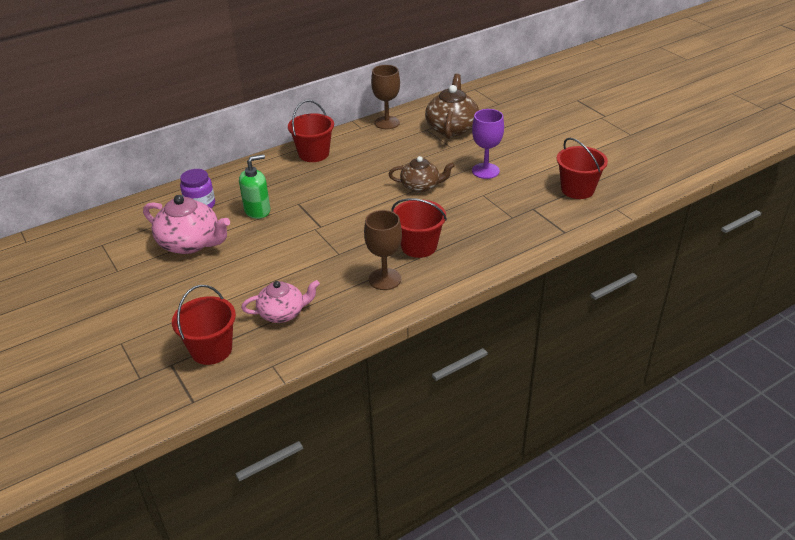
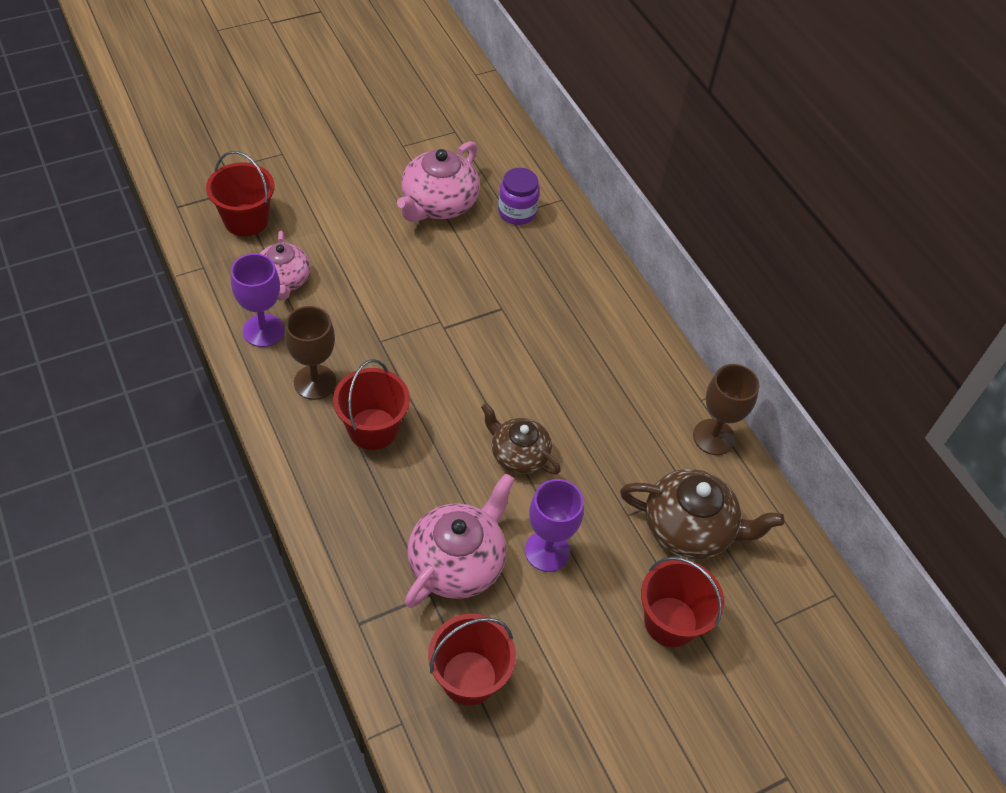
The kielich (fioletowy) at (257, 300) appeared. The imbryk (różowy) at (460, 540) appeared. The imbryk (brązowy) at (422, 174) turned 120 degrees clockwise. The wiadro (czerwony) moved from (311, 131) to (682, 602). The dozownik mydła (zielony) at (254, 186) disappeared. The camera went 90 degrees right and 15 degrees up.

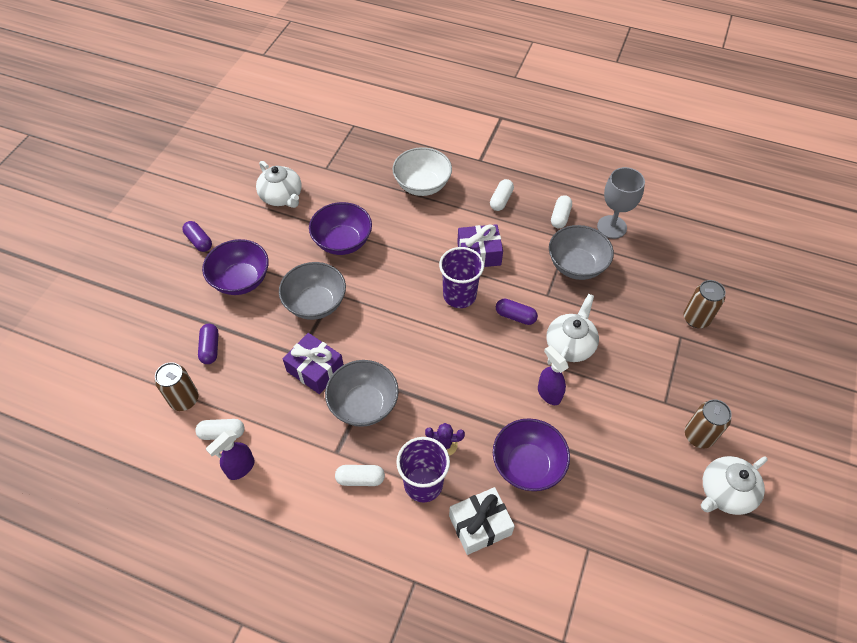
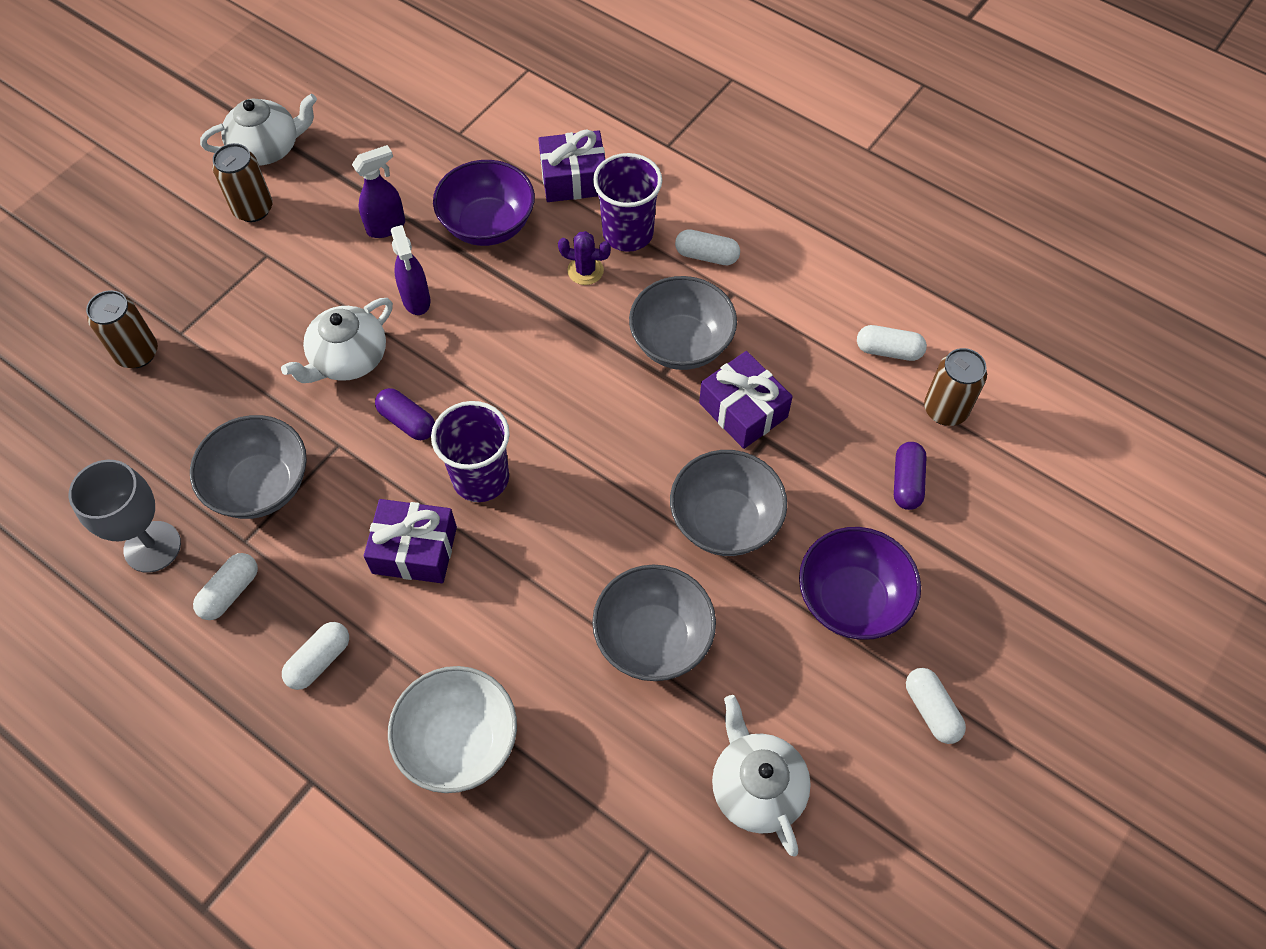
The spryskiwacz (fioletowy) moved from (230, 455) to (378, 191). The prezent (biały) at (482, 521) became the prezent (fioletowy) at (571, 165). The miska (fioletowy) at (340, 228) became the miska (szary) at (654, 622). The kapsułka (fioletowy) at (197, 236) became the kapsułka (biały) at (936, 706). The camera went 165 degrees left and 5 degrees up.

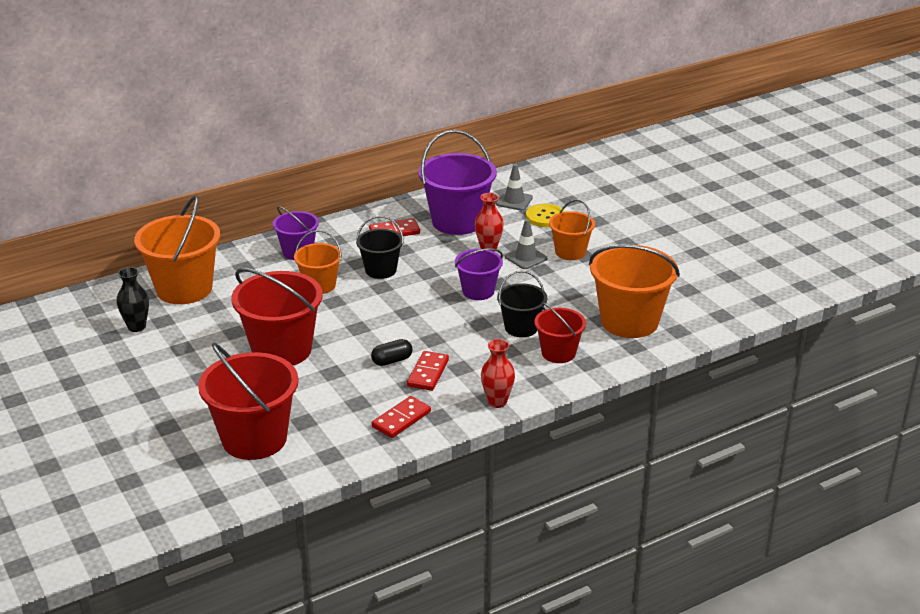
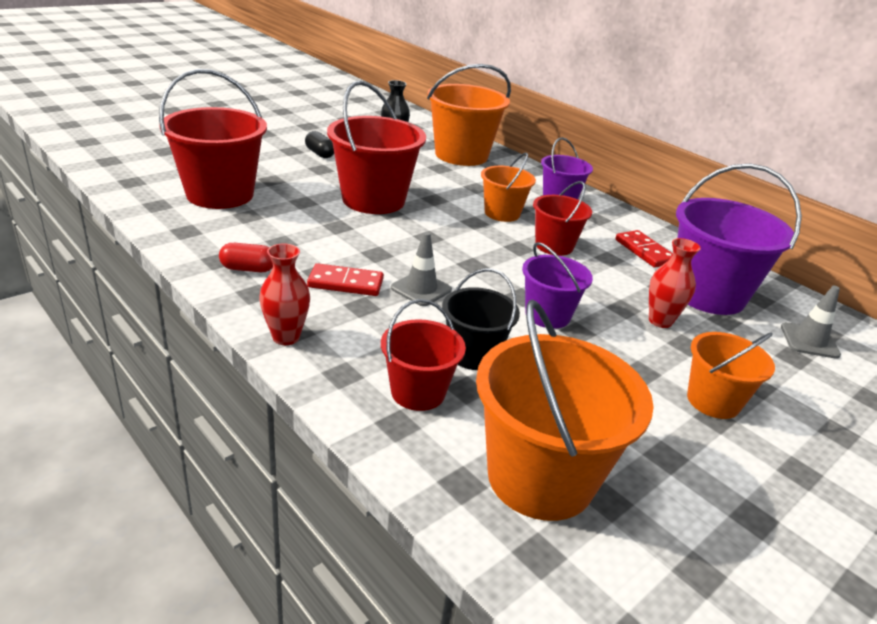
The kostka domina (czerwony) at (401, 417) was replaced by the kapsułka (czerwony) at (246, 257). The kapsułka (czarny) moved from (391, 352) to (319, 144). The pachołek (szary) moved from (526, 244) to (421, 269). The wiadro (czarny) at (380, 247) became the wiadro (czerwony) at (562, 218). The guzik (żółty) at (545, 215) disappeared. The camera went 75 degrees right and 0 degrees up.

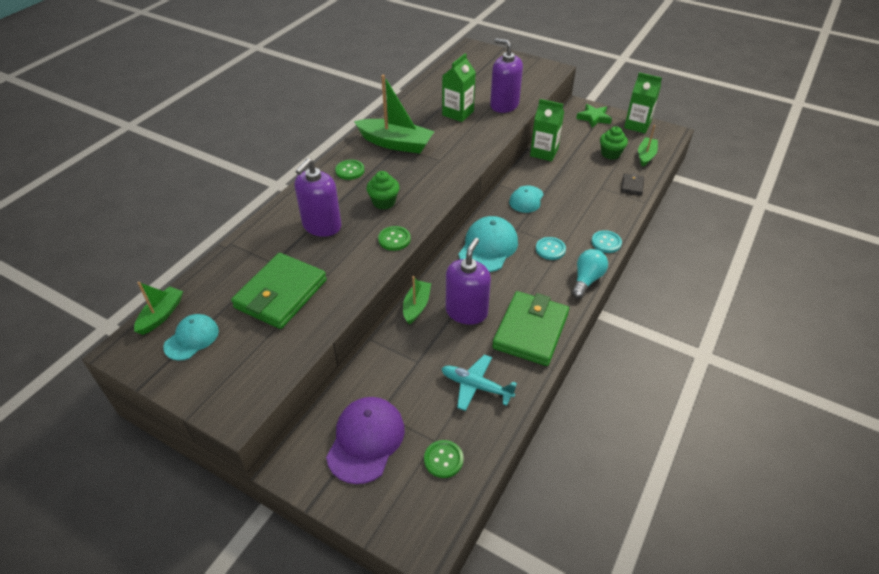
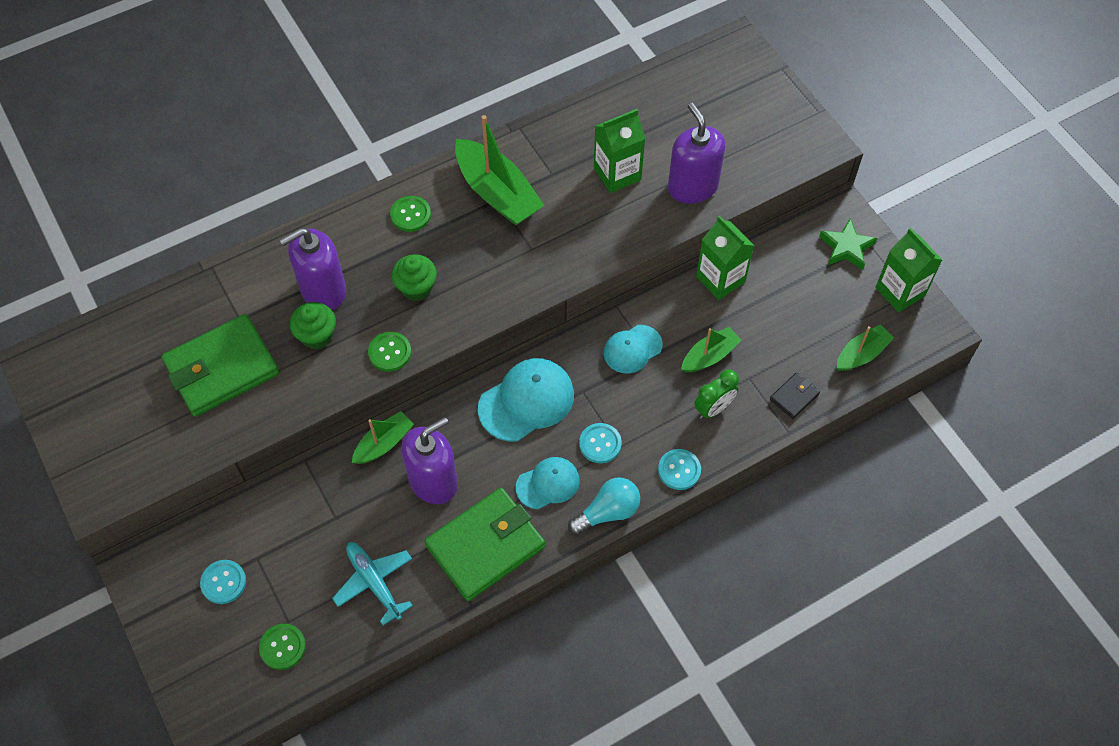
The czapka (fioletowy) at (365, 440) was replaced by the guzik (turkusowy) at (223, 582). The muffinka (zielony) moved from (614, 143) to (313, 325). The czapka (turkusowy) moved from (191, 337) to (548, 483). The łódka (zielony) moved from (158, 308) to (711, 349). The budzik (zielony) at (716, 394) appeared. The camera went 30 degrees right and 15 degrees up.

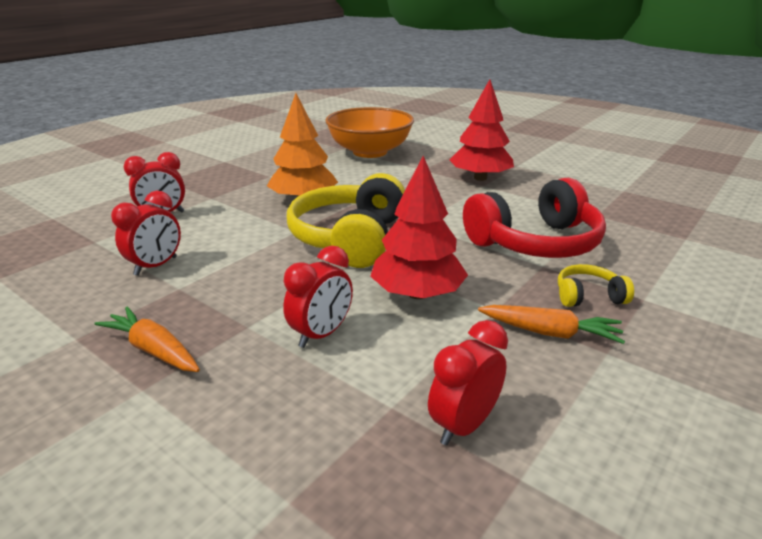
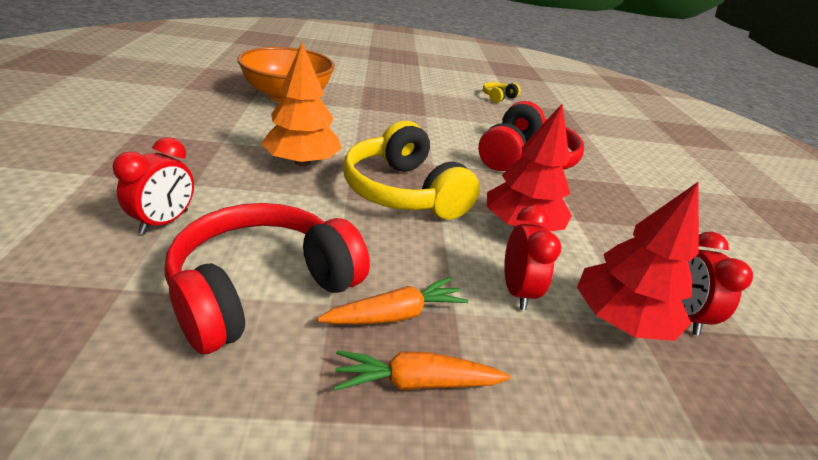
The budzik (czerwony) at (146, 233) was replaced by the słuchawki (czerwony) at (267, 278). The marchewka (pomarańczowy) moved from (551, 324) to (392, 300). The słuchawki (żółty) moved from (596, 285) to (502, 92). The drzewko (czerwony) moved from (481, 130) to (638, 261). The camera went 45 degrees left and 5 degrees up.

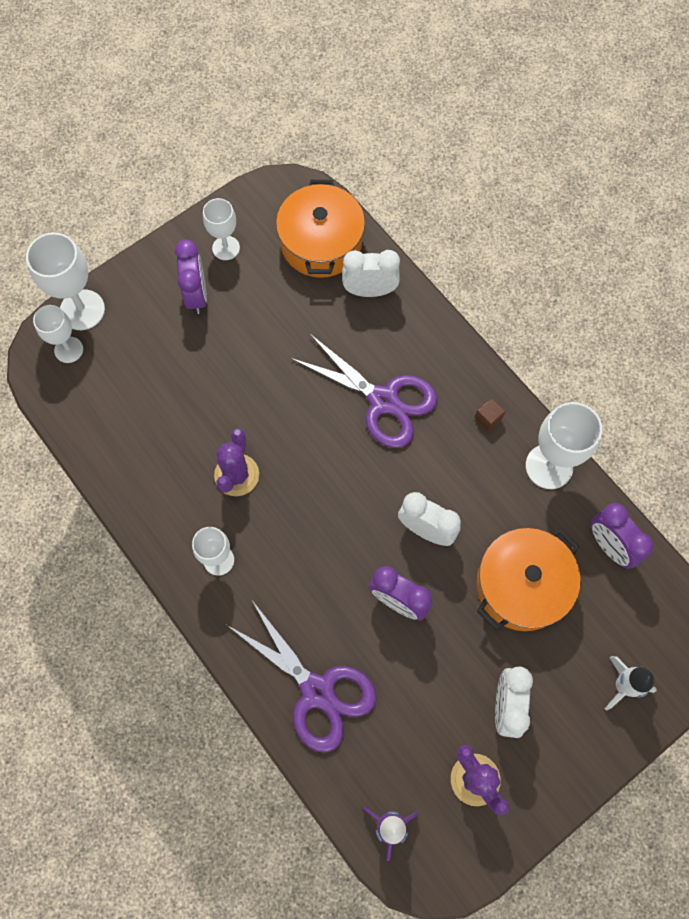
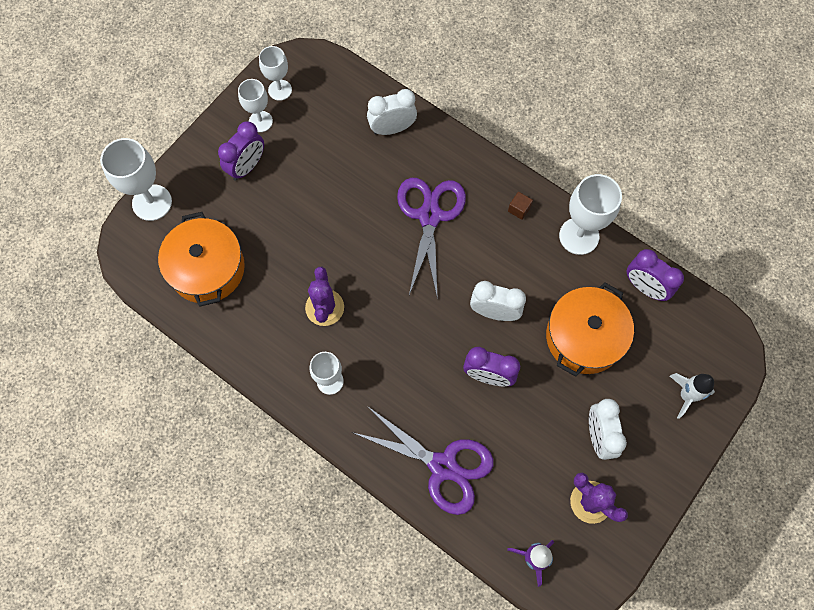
The garnek (pomarańczowy) moved from (320, 229) to (201, 259). The budzik (fioletowy) at (191, 277) turned 60 degrees clockwise. The kielich (biały) moved from (58, 334) to (275, 73). The nożyczki (fioletowy) at (364, 391) turned 105 degrees counterclockwise. The camera went 15 degrees left and 0 degrees up.

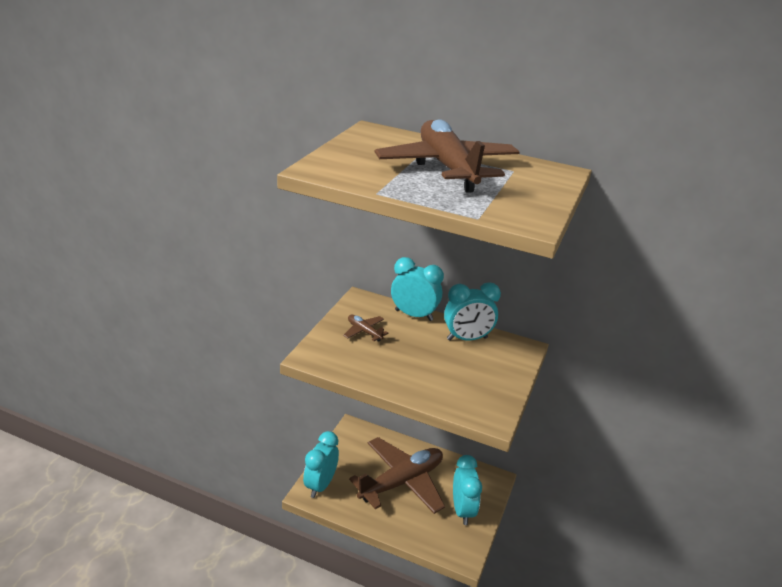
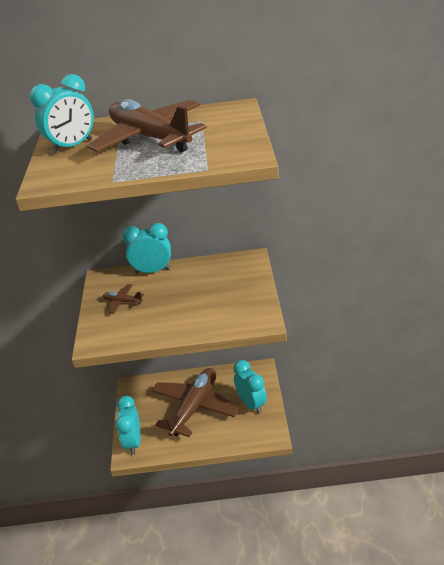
The budzik (turkusowy) moved from (472, 311) to (62, 114). The camera went 20 degrees left and 5 degrees up.

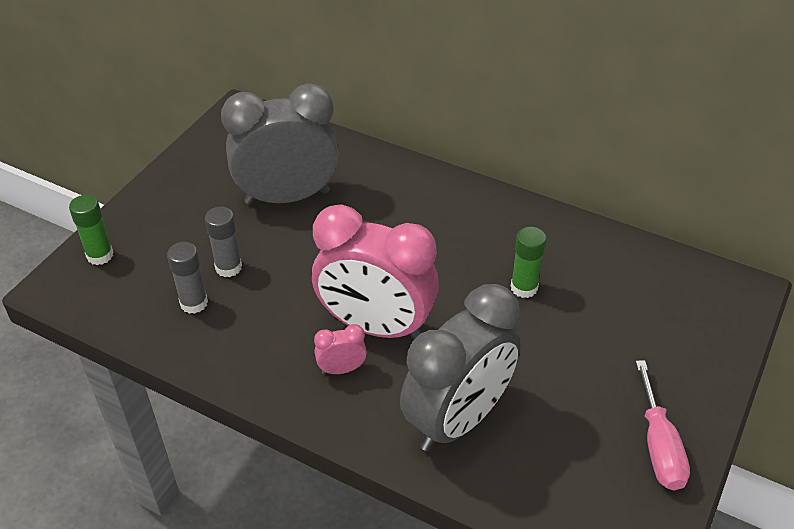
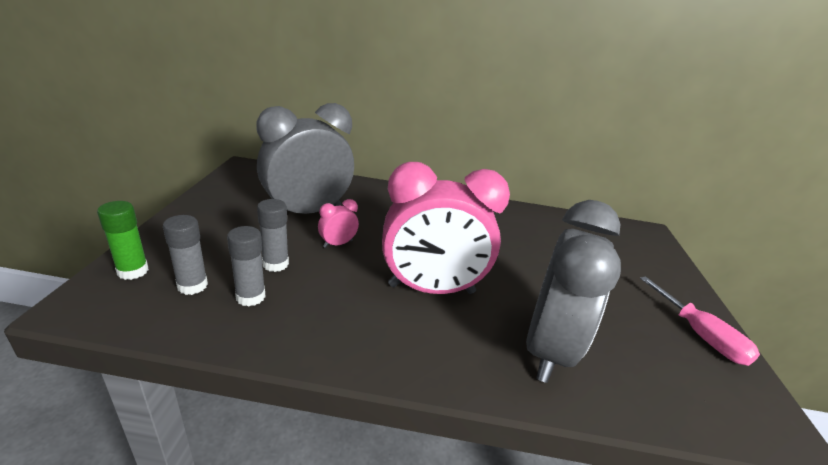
The klej w sztyfcie (szary) at (185, 255) appeared. The budzik (różowy) moved from (340, 349) to (338, 223). The klej w sztyfcie (zielony) at (528, 262) disappeared. The camera went 25 degrees left and 15 degrees down.

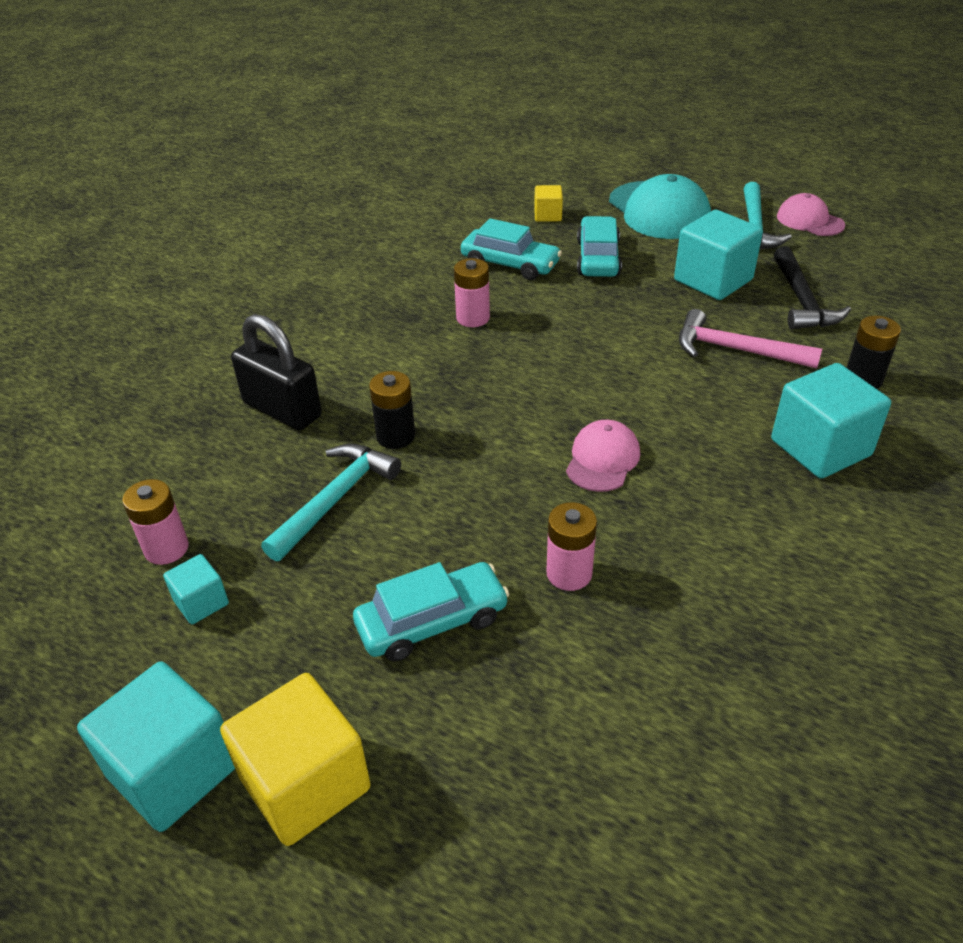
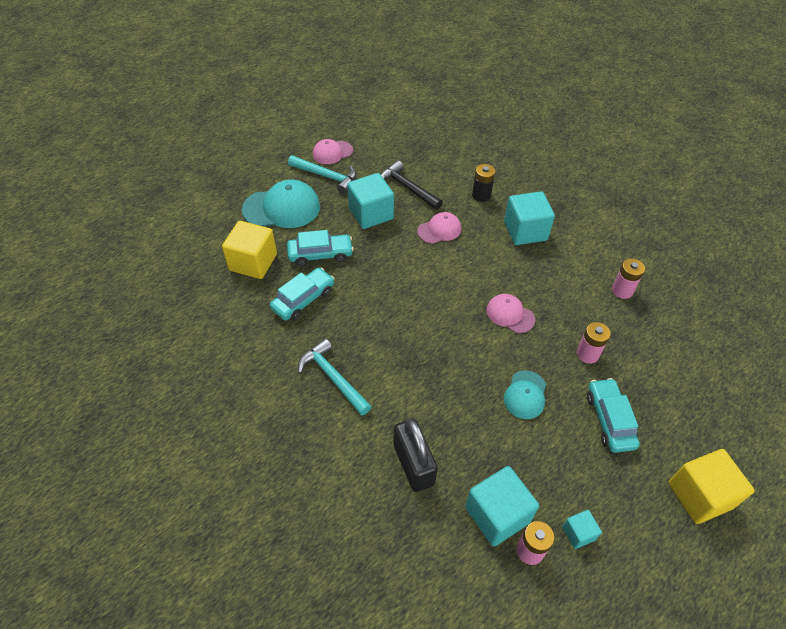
The sześcian (żółty) at (548, 203) changed to 1.97 times the size. The samochód (turkusowy) at (599, 246) turned 150 degrees clockwise. The młotek (turkusowy) moved from (331, 502) to (335, 376). The młotek (czarny) at (812, 288) turned 150 degrees counterclockwise. The kłódka (czarny) at (276, 372) turned 75 degrees counterclockwise. The młotek (różowy) at (750, 339) was replaced by the czapka (różowy) at (439, 228). The sześcian (turkusowy) moved from (156, 746) to (502, 506). The czapka (turkusowy) at (525, 394) appeared. The bateria (różowy) moved from (472, 292) to (628, 278). The bateria (czarny) at (392, 410) disappeared. The camera went 75 degrees left and 10 degrees up.

